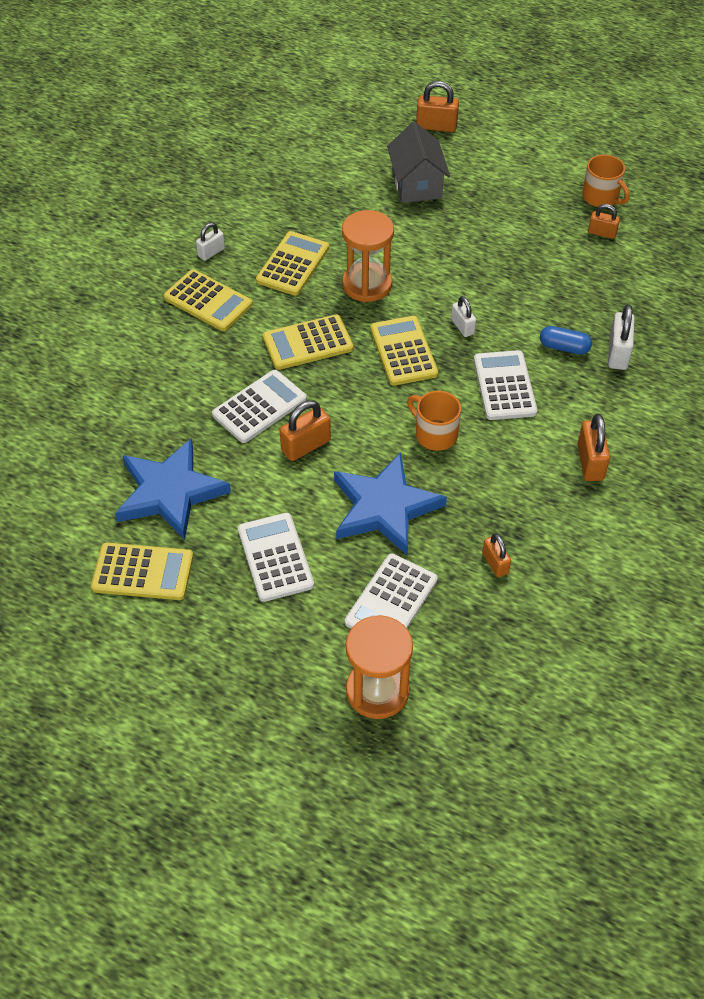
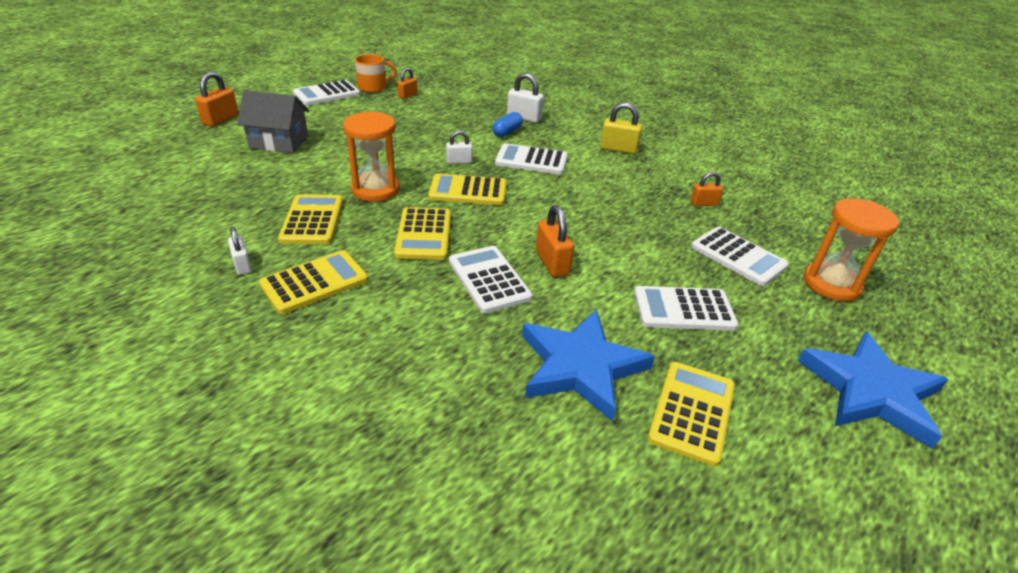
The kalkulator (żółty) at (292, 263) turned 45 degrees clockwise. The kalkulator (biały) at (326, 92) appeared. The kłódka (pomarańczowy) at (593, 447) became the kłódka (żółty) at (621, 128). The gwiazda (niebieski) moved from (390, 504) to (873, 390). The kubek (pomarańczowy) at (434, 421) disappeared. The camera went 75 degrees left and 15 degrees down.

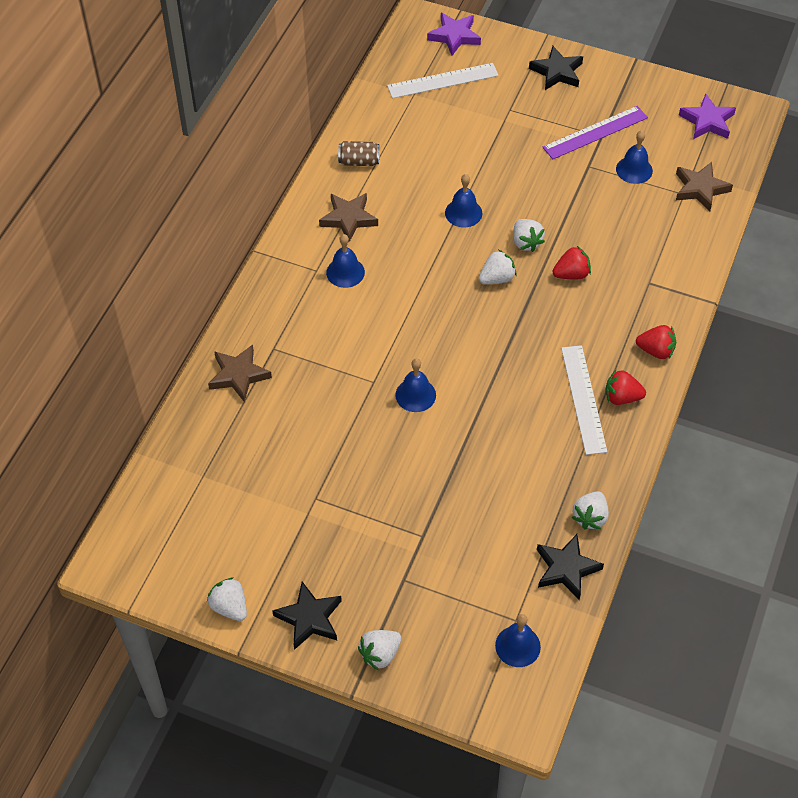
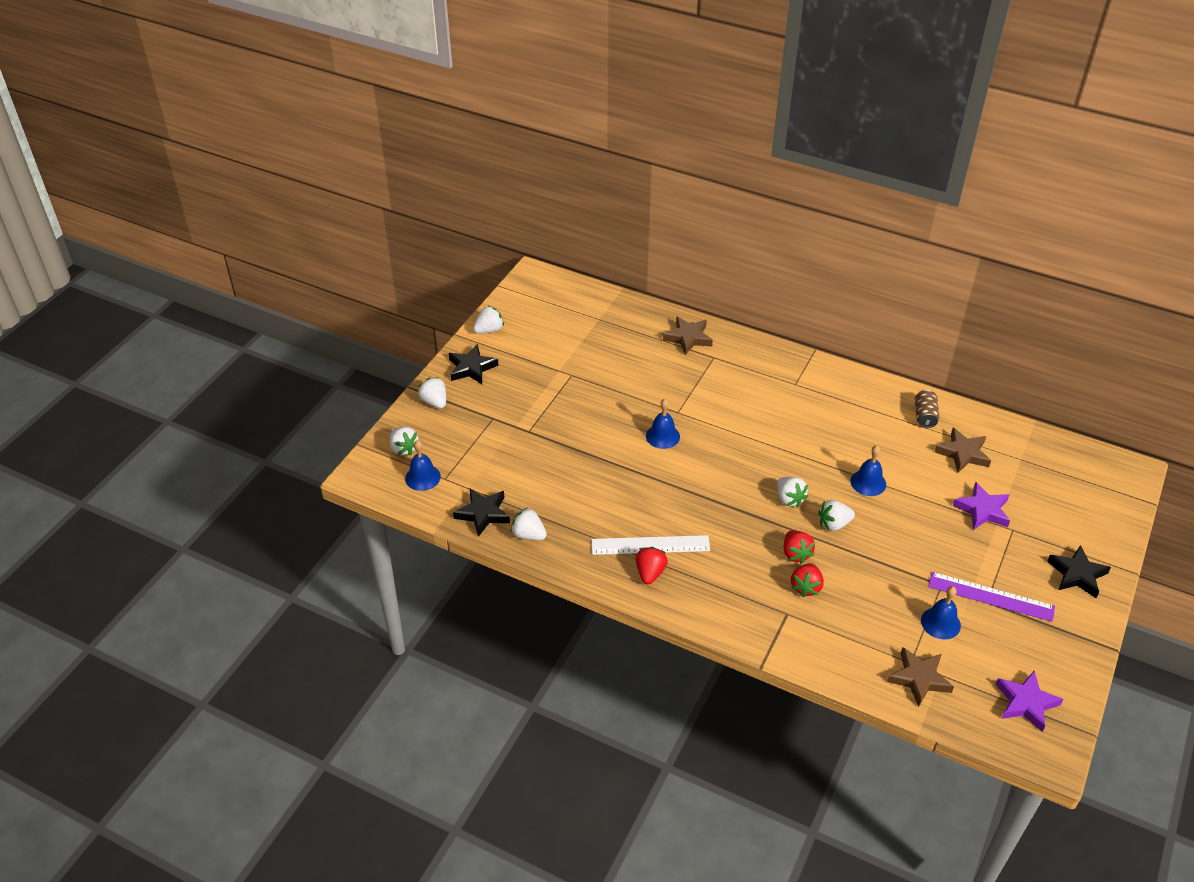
The truskawka (biały) at (404, 441) appeared. The truskawka (czerwony) moved from (656, 342) to (807, 580). The linijka (fioletowy) at (595, 132) turned 45 degrees counterclockwise. The gwiazda (brązowy) moved from (348, 217) to (963, 450). The gwiazda (fioletowy) moved from (454, 34) to (981, 506). The dzwonek (niebieski) at (345, 261) disappeared. The linijka (biały) at (443, 80) disappeared. The camera went 95 degrees right and 10 degrees down.

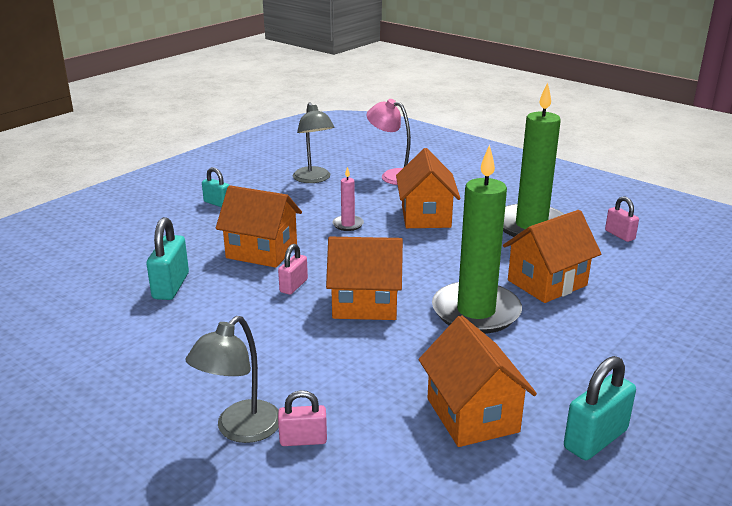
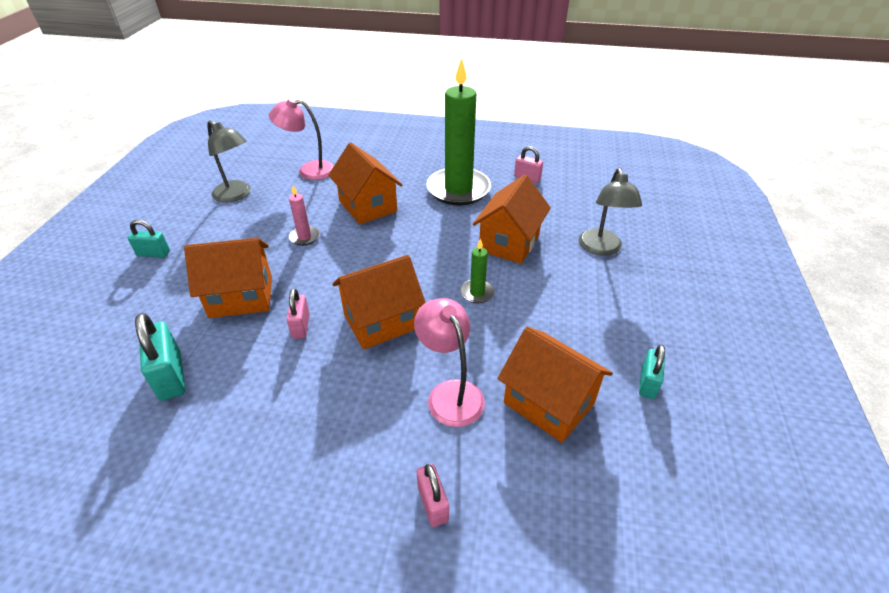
The lampka (różowy) at (449, 362) appeared. The kłódka (różowy) at (302, 418) turned 75 degrees counterclockwise. The świeca (zielony) at (477, 239) changed to 0.43 times the size. The lampka (szary) moved from (232, 379) to (610, 212). The kłódka (turkusowy) at (600, 408) changed to 0.63 times the size. The camera went 30 degrees left and 15 degrees up.

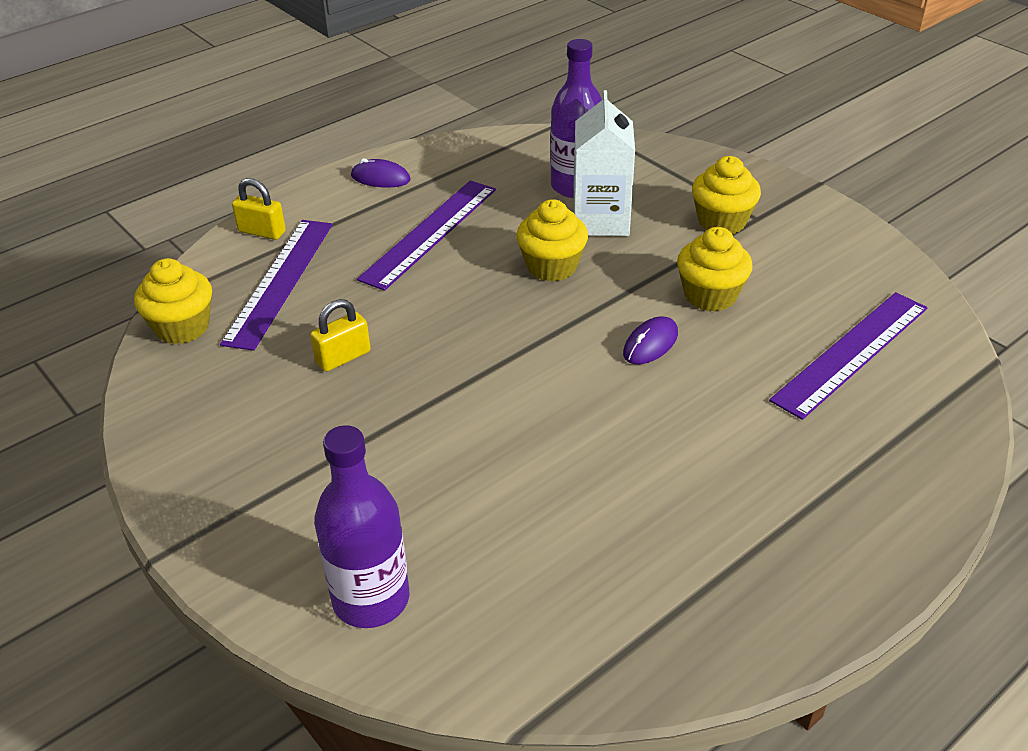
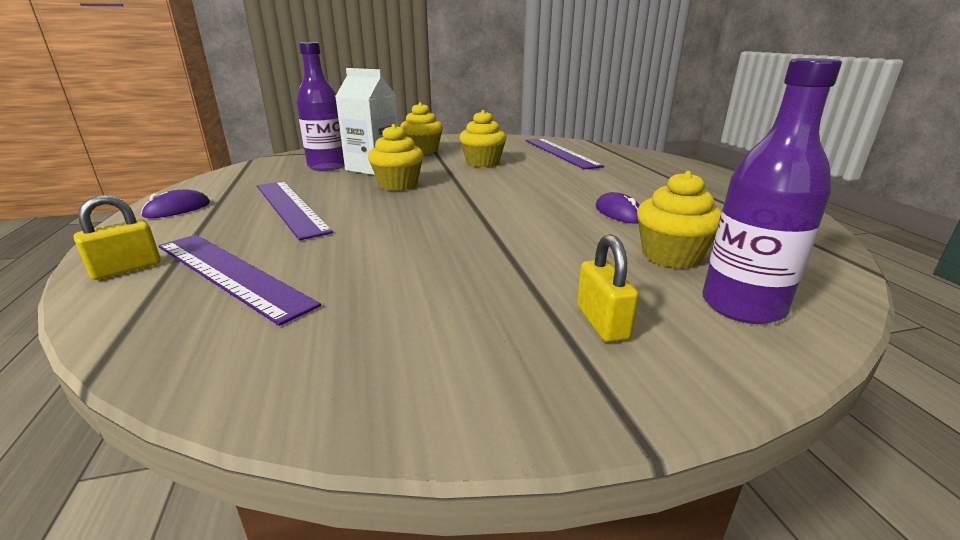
The kłódka (żółty) moved from (340, 335) to (608, 288). The myszka (fioletowy) moved from (650, 340) to (618, 208). The muffinka (żółty) moved from (173, 301) to (679, 219). The camera went 65 degrees left and 15 degrees down.

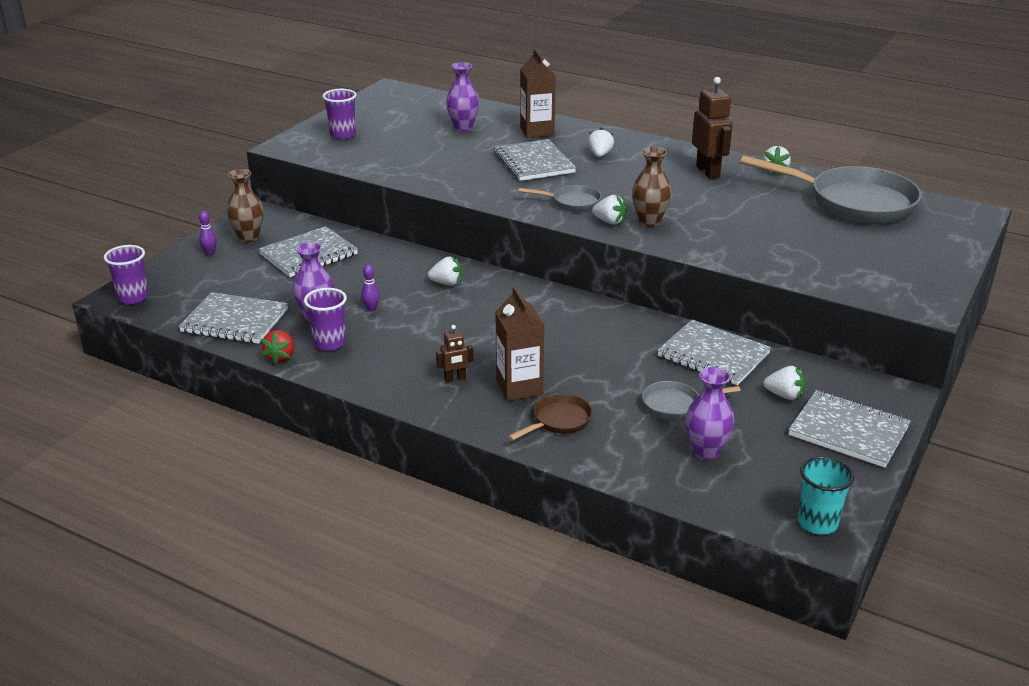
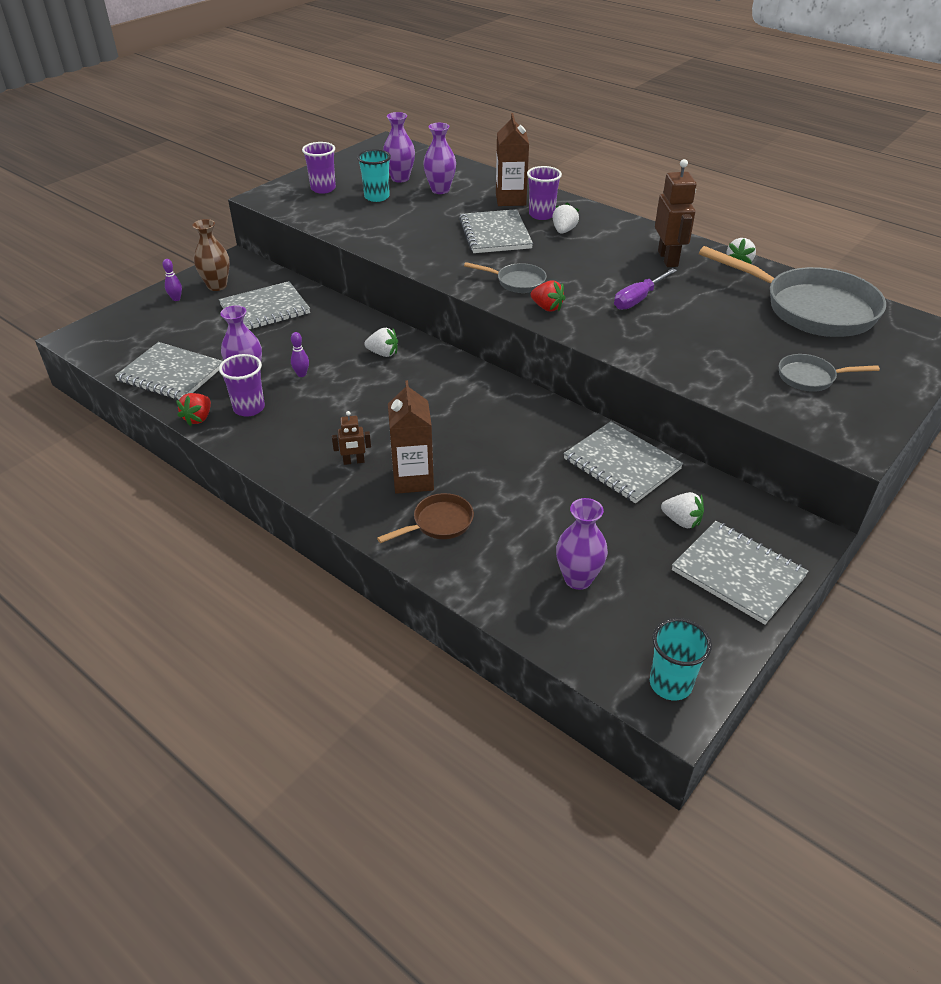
The szklanka (turkusowy) at (374, 175) appeared. The wazon (fioletowy) at (399, 147) appeared. The szklanka (fioletowy) moved from (126, 274) to (544, 193). The truskawka (biały) at (609, 210) became the truskawka (czerwony) at (547, 296). The śrubokręt (fioletowy) at (645, 289) appeared. The patelnia (szary) moved from (691, 400) to (829, 373). The wazon (brązowy) at (651, 187) disappeared. The camera went 10 degrees right and 10 degrees up.

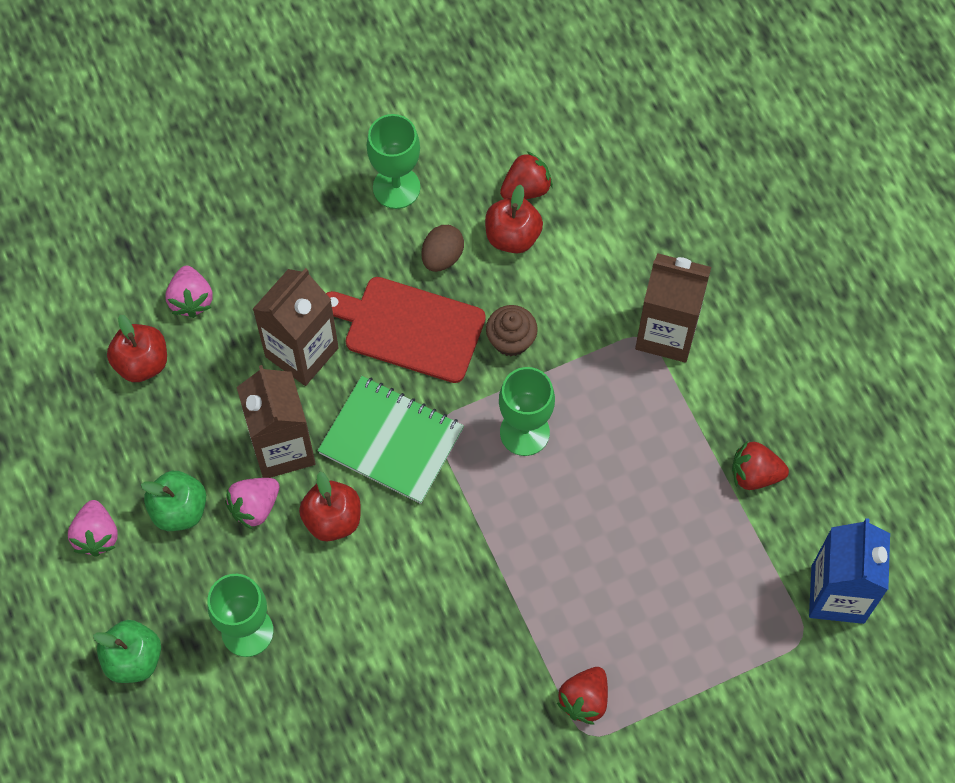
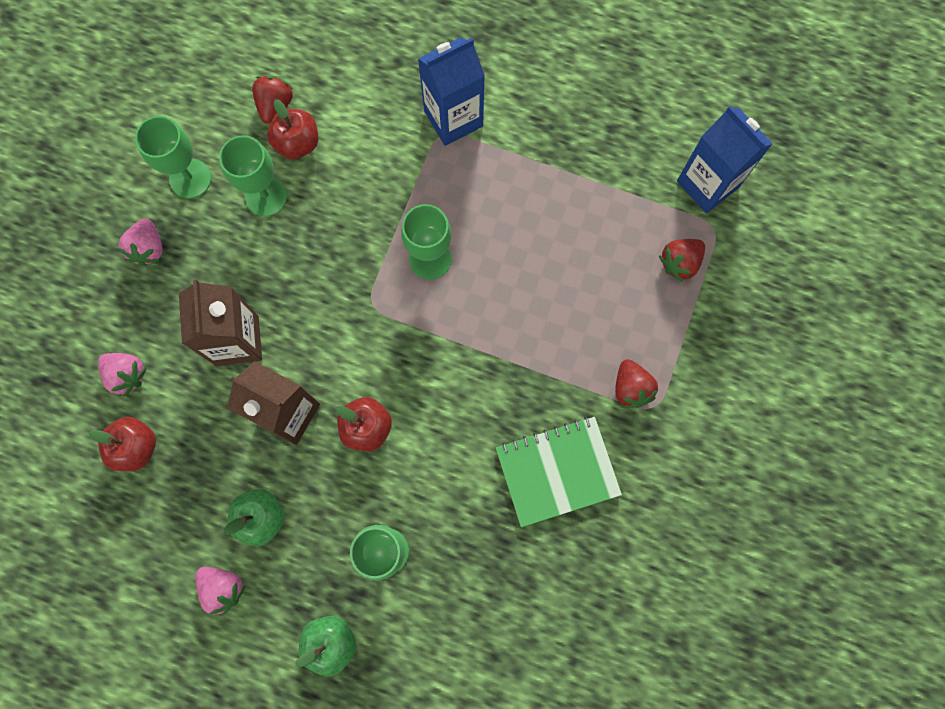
The truskawka (różowy) moved from (252, 503) to (140, 242). The jajko (brązowy) at (443, 248) was replaced by the kielich (zielony) at (253, 176). The karton mleka (brązowy) at (673, 308) became the karton mleka (niebieski) at (451, 91). The zeszyt (zielony) moved from (391, 440) to (559, 472). The truskawka (czerwony) moved from (760, 465) to (682, 260). The deska do krojenia (czerwony) at (406, 330) disappeared. The muffinka (brązowy) at (512, 330) disappeared. The camera went 45 degrees left and 10 degrees up.

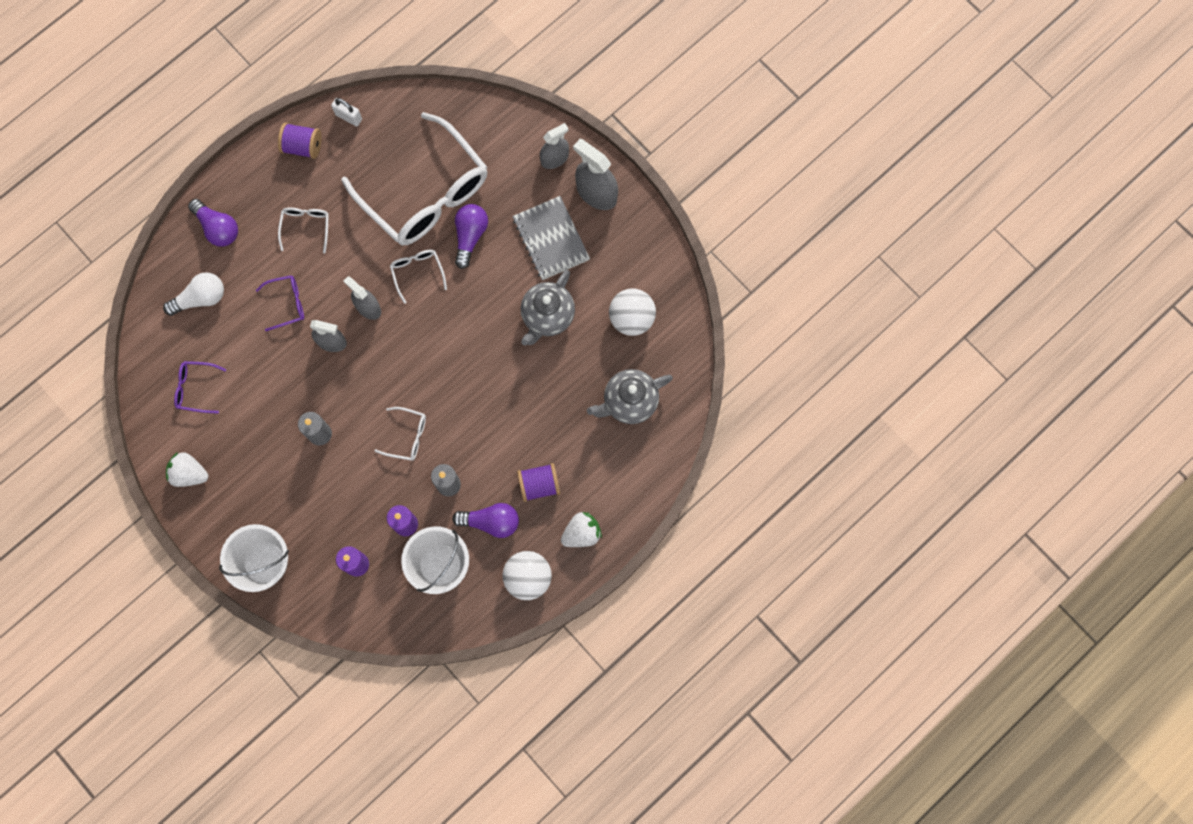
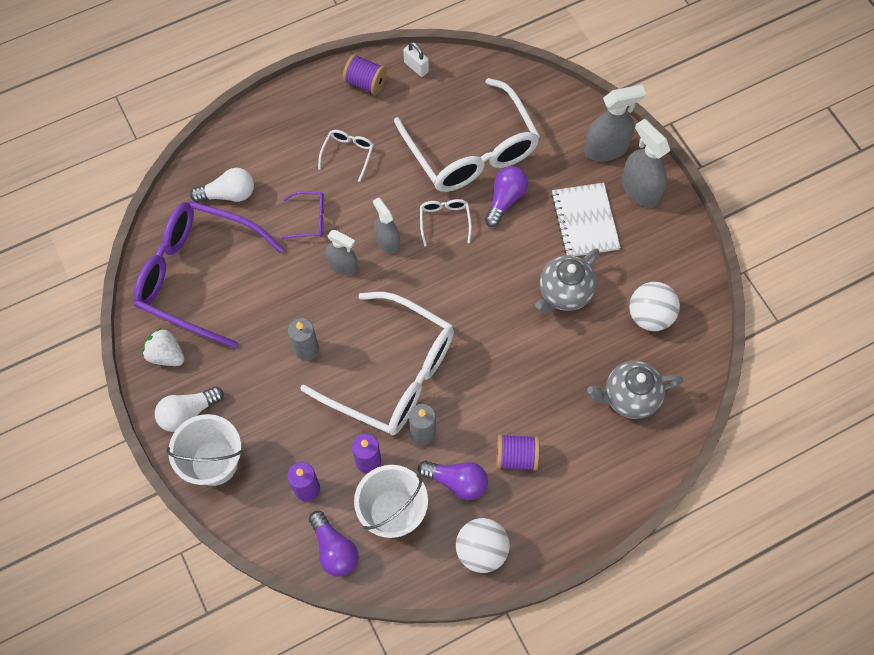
The okulary (fioletowy) at (200, 387) changed to 2.49 times the size. The żarówka (biały) at (189, 409) appeared. The okulary (biały) at (400, 434) changed to 2.49 times the size. The żarówka (fioletowy) moved from (213, 223) to (334, 544). The zeszyt (szary) at (551, 238) became the zeszyt (biały) at (586, 219). The spryskiwacz (szary) at (554, 146) changed to 1.52 times the size. The truskawka (biały) at (581, 529) disappeared. The camera went 15 degrees right and 10 degrees down.

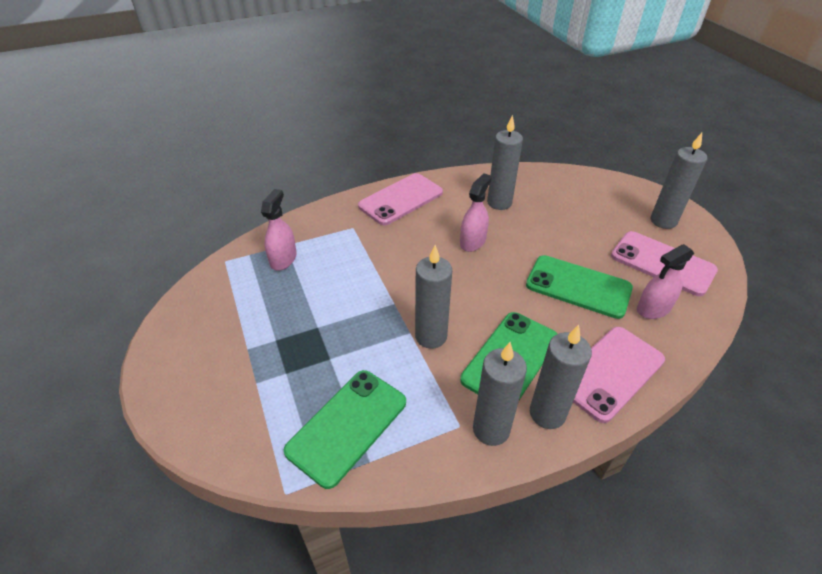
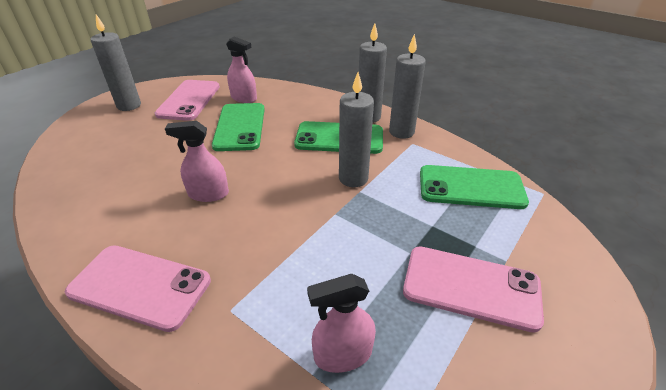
The telefon (różowy) moved from (619, 375) to (473, 289). The świeca (szary) at (505, 162) disappeared. The camera went 120 degrees left and 5 degrees down.

